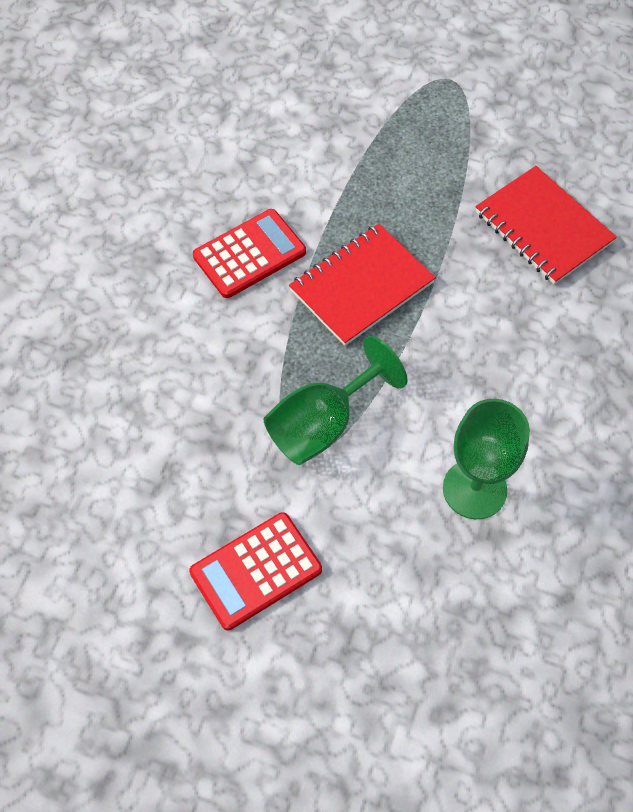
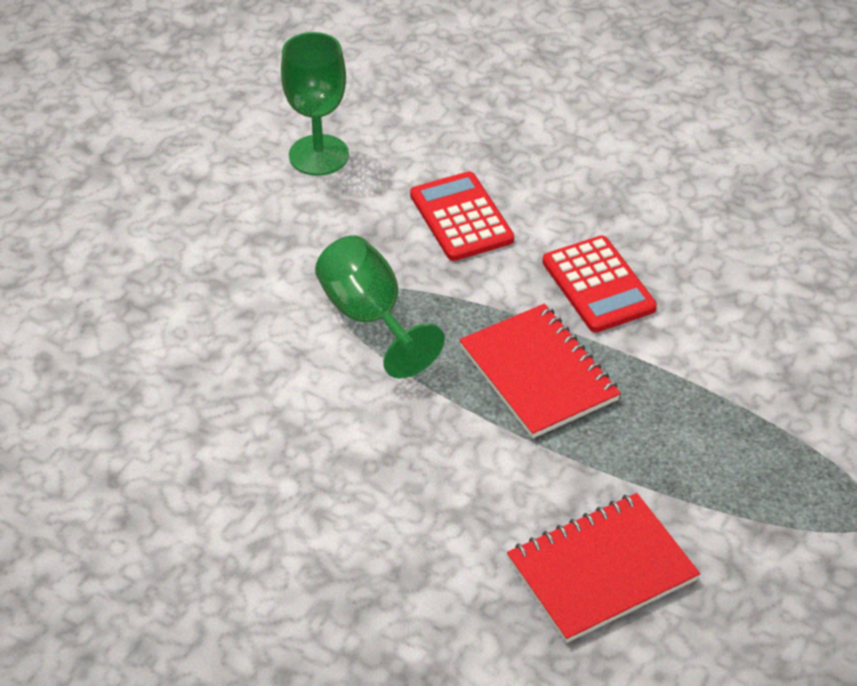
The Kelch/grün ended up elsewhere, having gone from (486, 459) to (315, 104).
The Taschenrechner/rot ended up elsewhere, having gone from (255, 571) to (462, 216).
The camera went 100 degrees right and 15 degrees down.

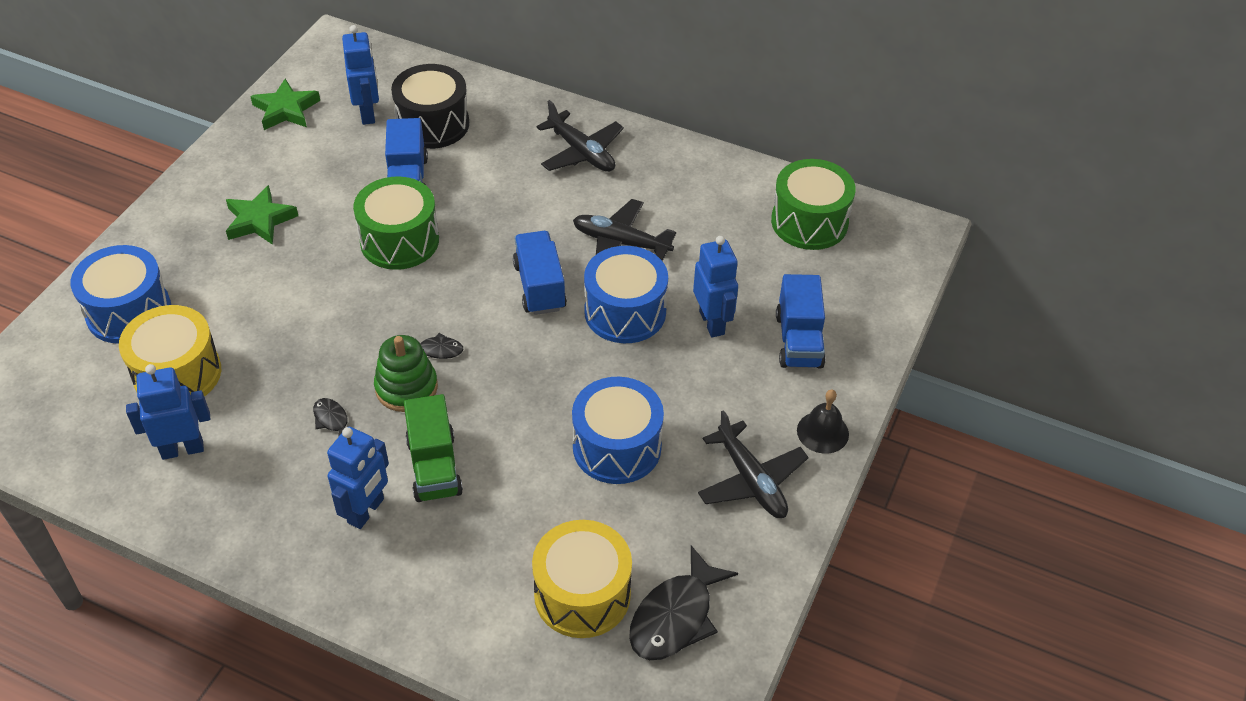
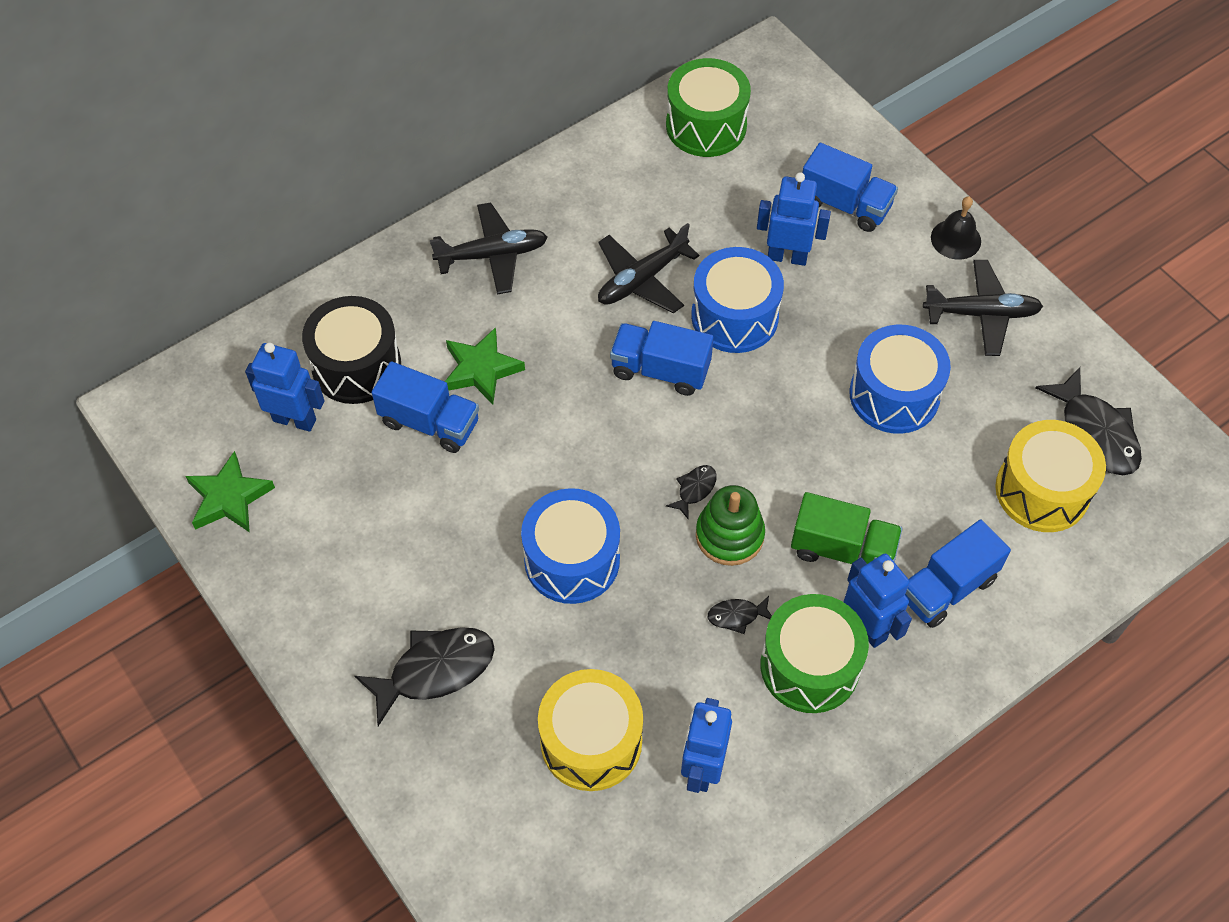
The Trommel/grün ended up elsewhere, having gone from (396, 223) to (814, 653).
The Stern/grün ended up elsewhere, having gone from (262, 215) to (485, 366).
The Trommel/blau ended up elsewhere, having gone from (121, 294) to (570, 546).
The second view gained the Lastwagen/blau at (958, 574).
The second view gained the Fisch/schwarz at (424, 676).
The camera went 60 degrees left and 10 degrees up.

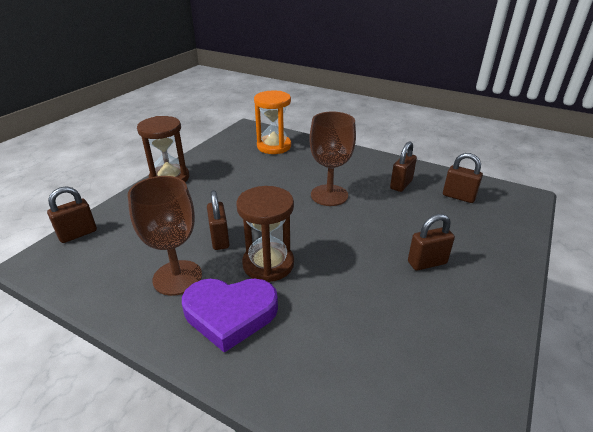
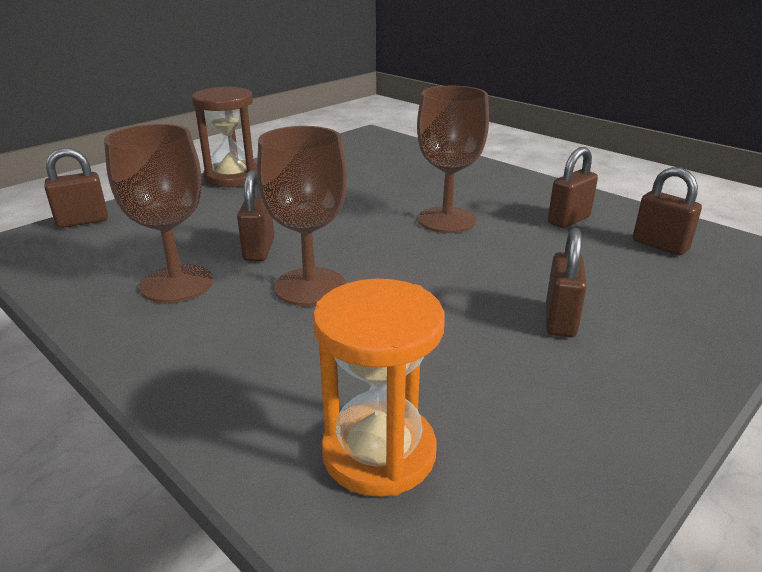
The Sanduhr/orange ended up elsewhere, having gone from (272, 122) to (379, 388).
Where the Sanduhr/braun stood at (265, 234), the Kelch/braun came to stand at (302, 216).
The Vorhängeschloss/braun at (431, 242) ended up facing another way, 75 degrees counterclockwise from before.
The second view lost the Herz/lila at (230, 315).
The camera went 15 degrees right and 5 degrees down.

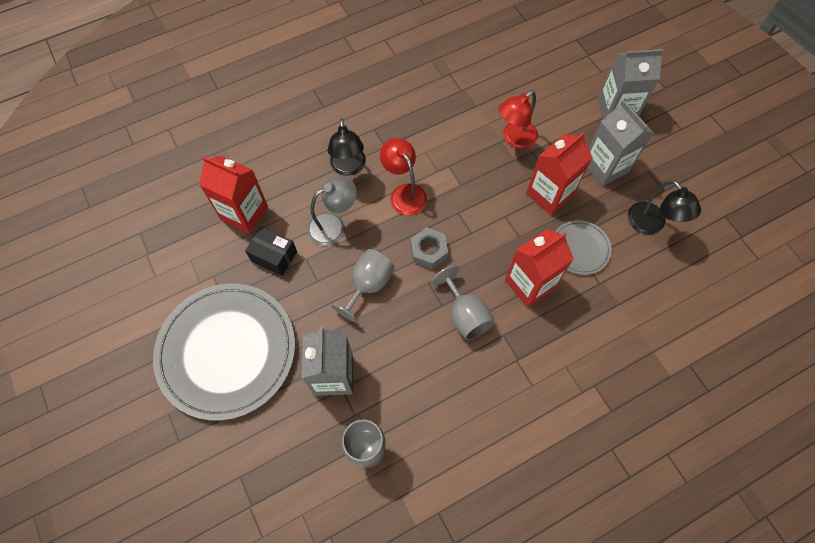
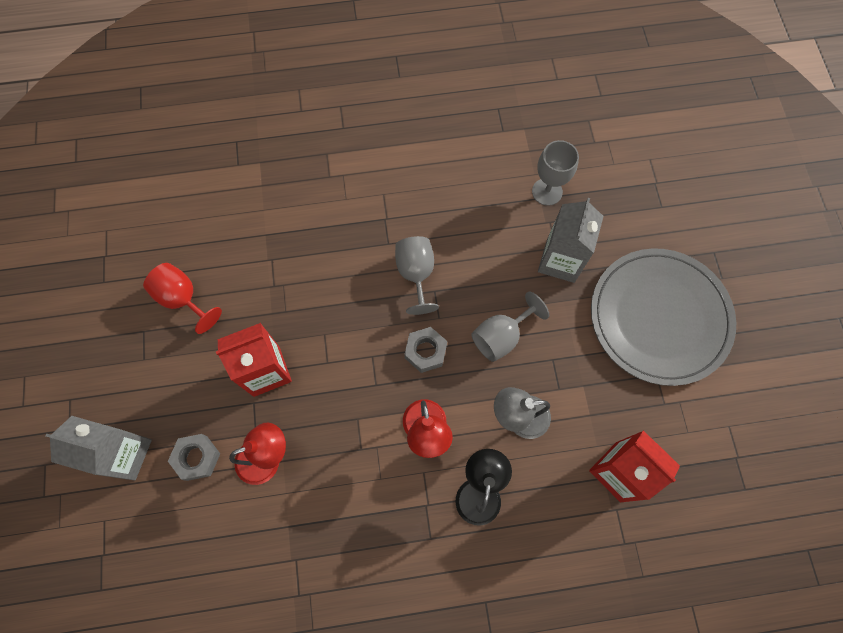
The second view lost the Getränkekarton/grau at (620, 142).
Where the Lampe/schwarz stood at (664, 207), the Kelch/rot came to stand at (182, 298).
The second view lost the Teller/grau at (583, 247).
The second view lost the Schachtel/schwarz at (271, 251).
The second view lost the Getränkekarton/rot at (539, 268).
The second view gained the Sechskantmutter/grau at (194, 457).
The camera went 160 degrees left and 5 degrees up.

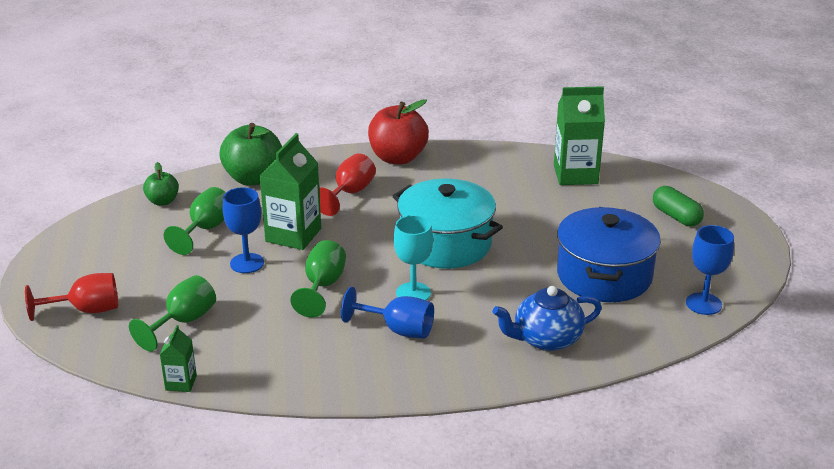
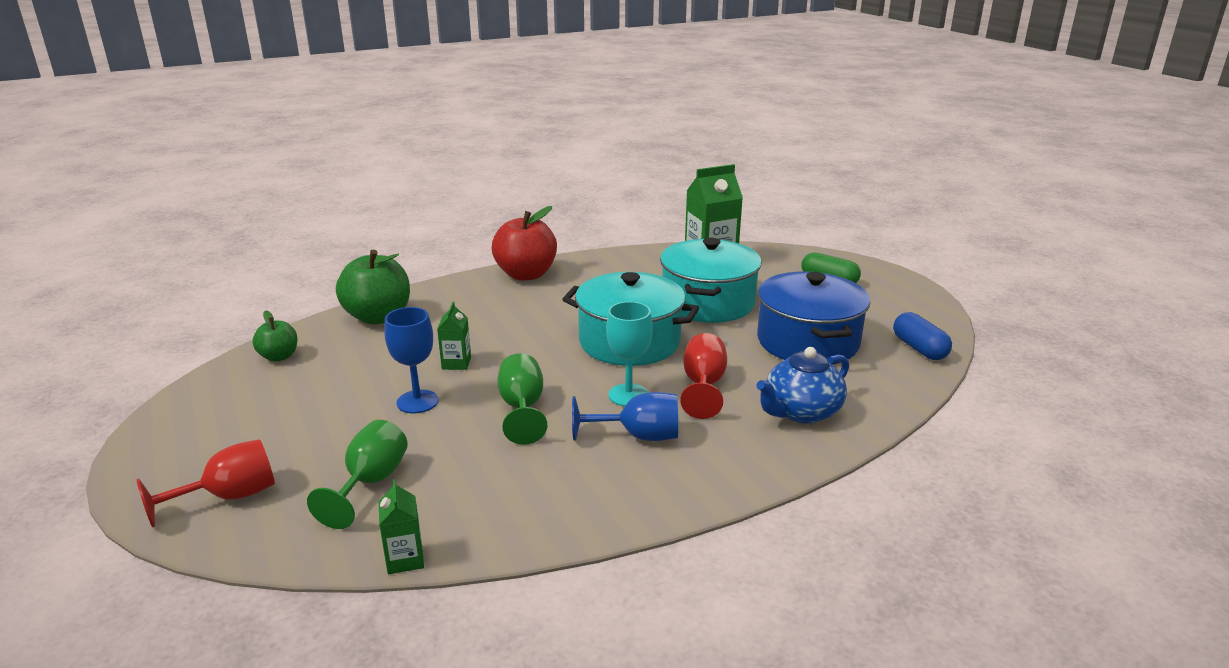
The size of the Getränkekarton/grün at (290, 191) changed by a factor of 0.51.
The Kelch/rot ended up elsewhere, having gone from (347, 184) to (703, 376).
The second view lost the Kelch/grün at (195, 221).
Where the Kelch/blau stood at (710, 270), the Kapsel/blau came to stand at (922, 336).
The second view gained the Kochtopf/türkis at (711, 280).
The camera went 20 degrees left and 5 degrees down.

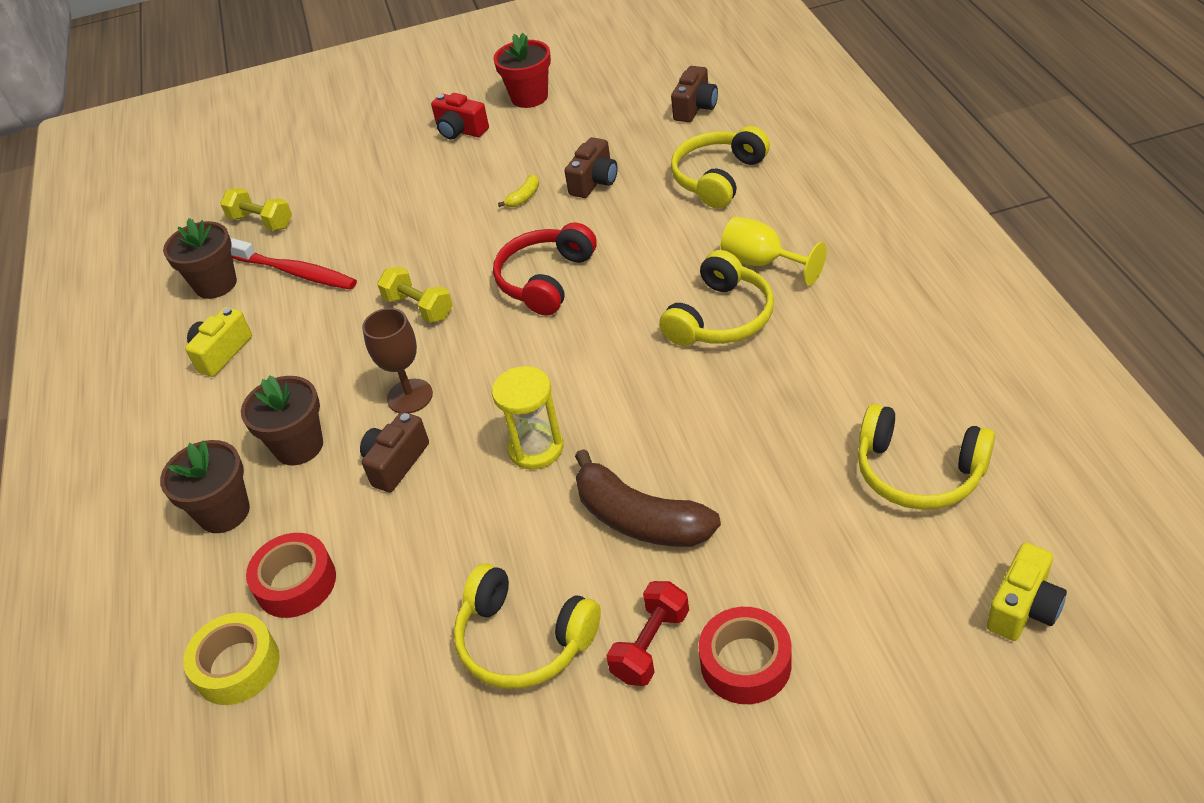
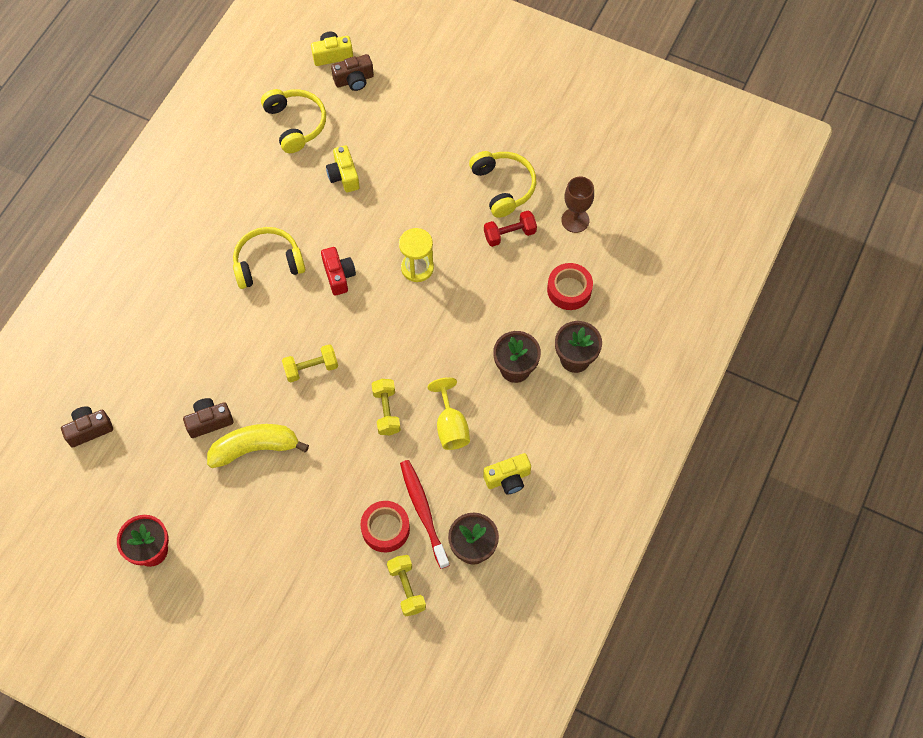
The Kamera/rot ended up elsewhere, having gone from (460, 116) to (338, 271).
The second view lost the Kopfhörer/gelb at (720, 167).
The size of the Banane/gelb at (518, 190) changed by a factor of 2.35.
The Kelch/gelb ended up elsewhere, having gone from (774, 251) to (448, 413).
Where the Kopfhörer/rot stood at (545, 269), the Hantel/gelb came to stand at (310, 363).
The Kelch/braun ended up elsewhere, having gone from (397, 360) to (577, 204).
The Kamera/braun ended up elsewhere, having gone from (394, 452) to (352, 72).
The second view lost the Banane/braun at (648, 498).
The Hantel/rot ended up elsewhere, having gone from (647, 633) to (510, 228).
The Klebeband/rot ended up elsewhere, having gone from (745, 655) to (385, 526).
The second view lost the Klebeband/gelb at (231, 659).
The second view gained the Kamera/gelb at (343, 168).
The camera went 145 degrees left and 20 degrees up.

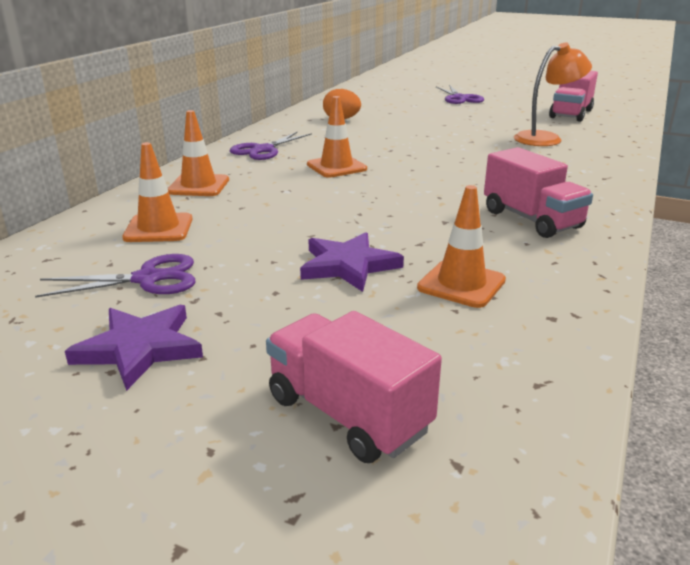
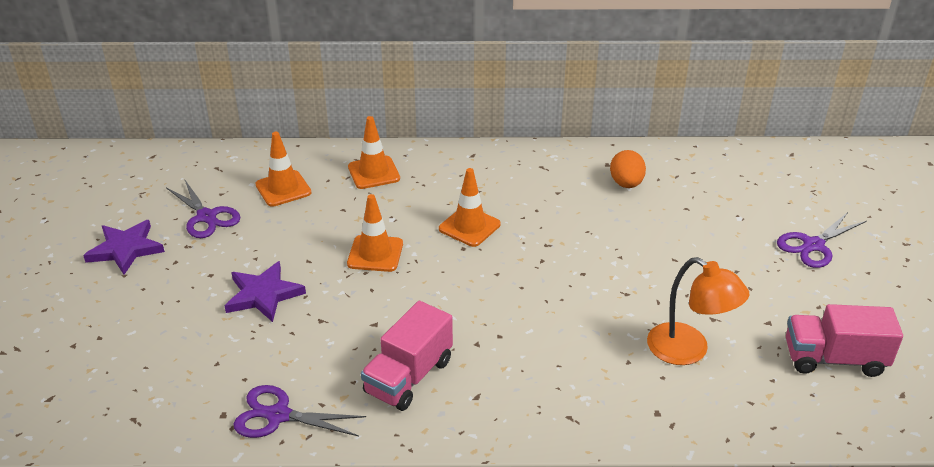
The Schere/lila ended up elsewhere, having gone from (271, 146) to (300, 411).
The Leitkegel/orange ended up elsewhere, having gone from (461, 246) to (375, 233).
The second view lost the Lastwagen/rosa at (354, 387).
The camera went 65 degrees right and 10 degrees up.

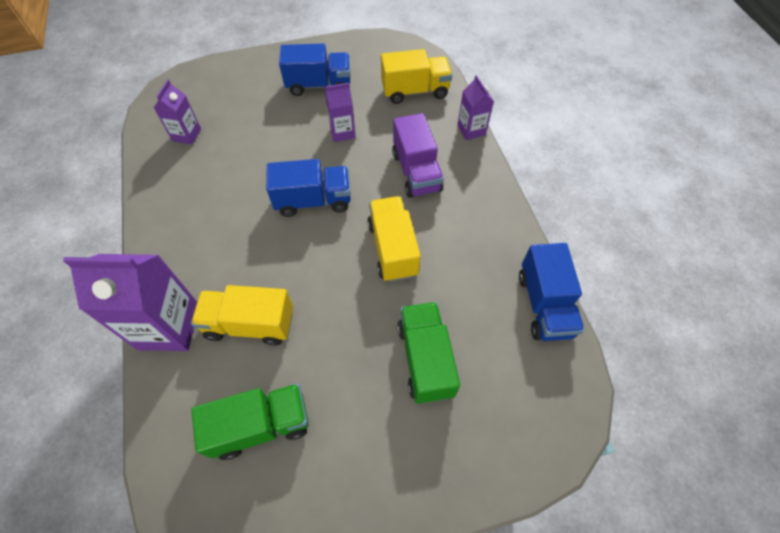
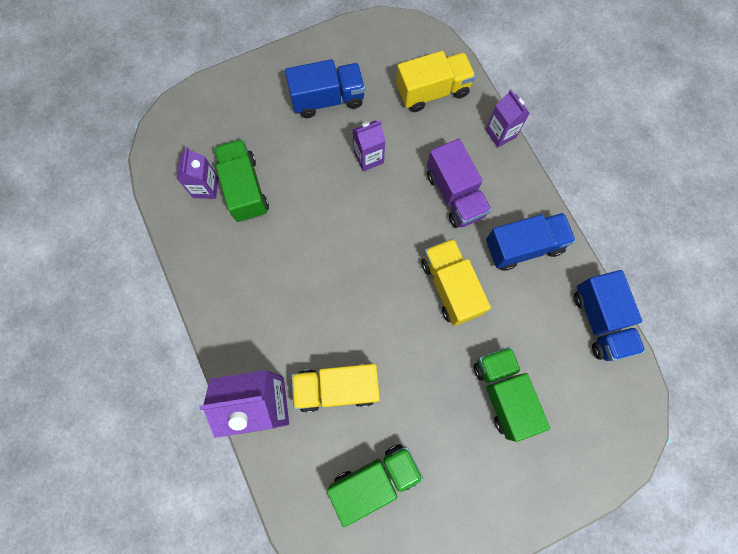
The Lastwagen/blau ended up elsewhere, having gone from (308, 188) to (531, 242).
The second view gained the Lastwagen/grün at (241, 180).
The camera went 10 degrees left and 15 degrees up.

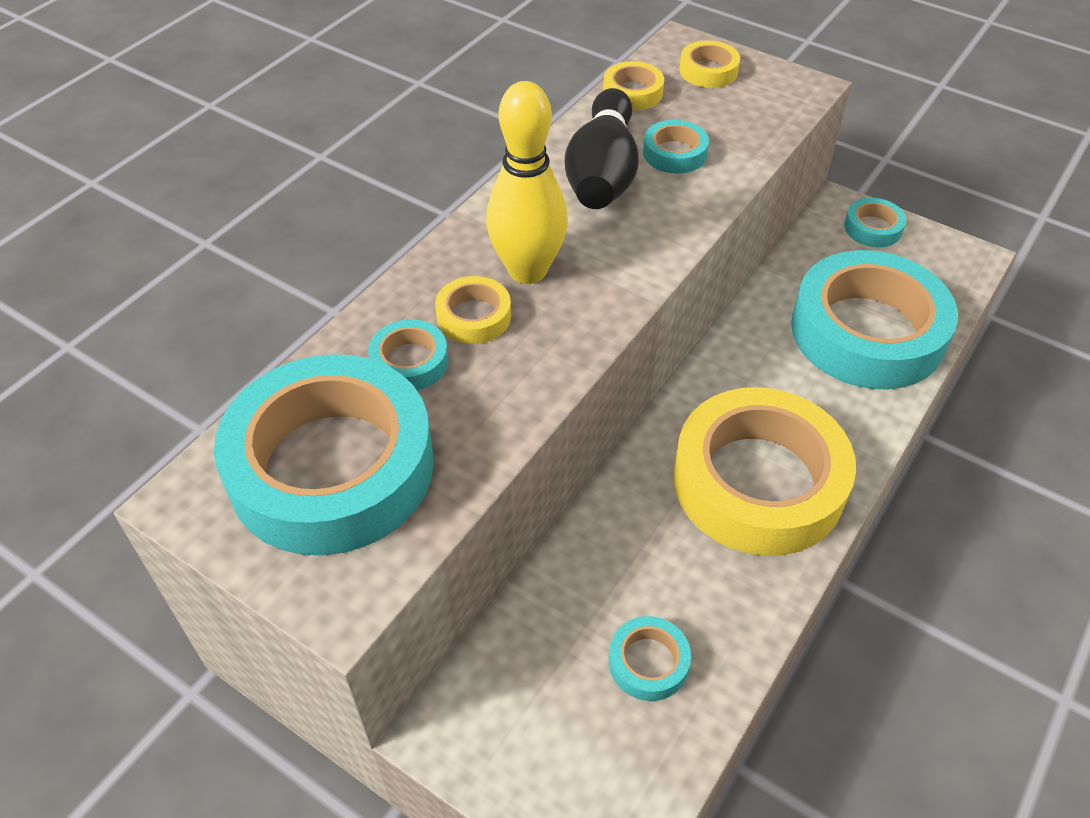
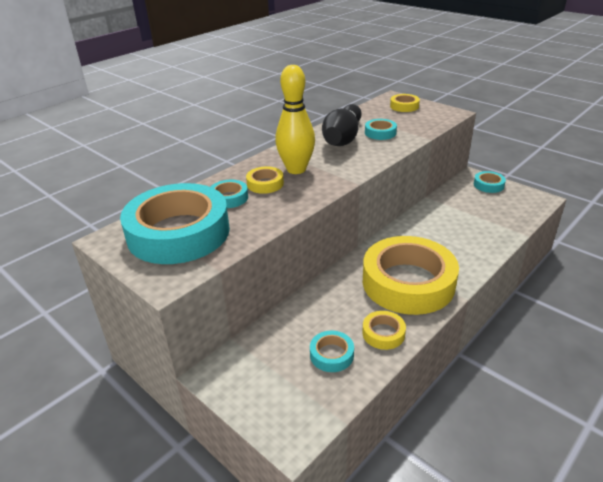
The Klebeband/gelb ended up elsewhere, having gone from (633, 85) to (384, 330).
The second view lost the Klebeband/türkis at (874, 319).
The camera went 10 degrees right and 15 degrees down.

